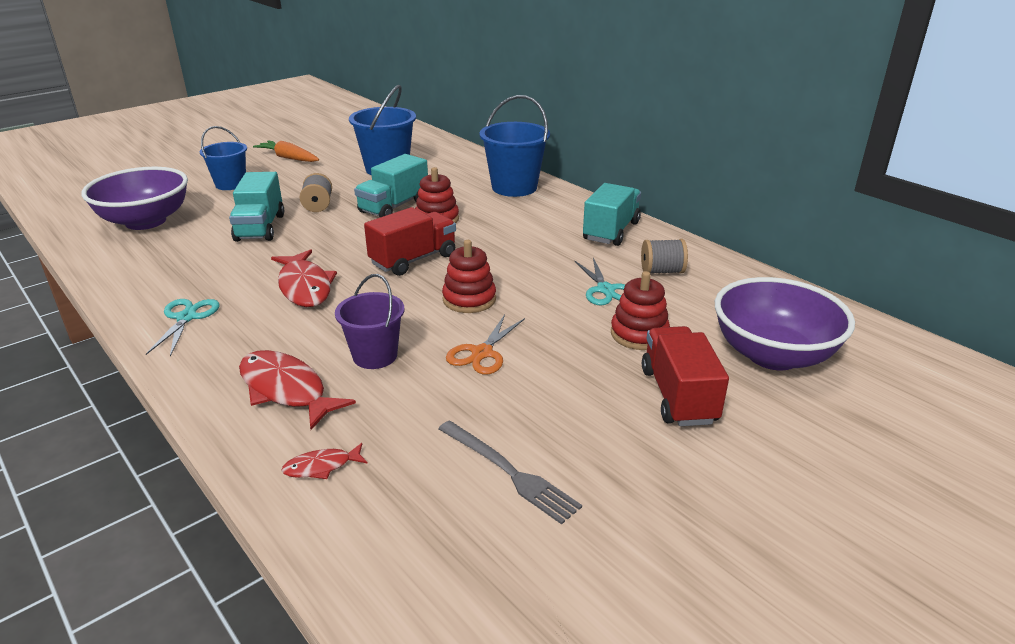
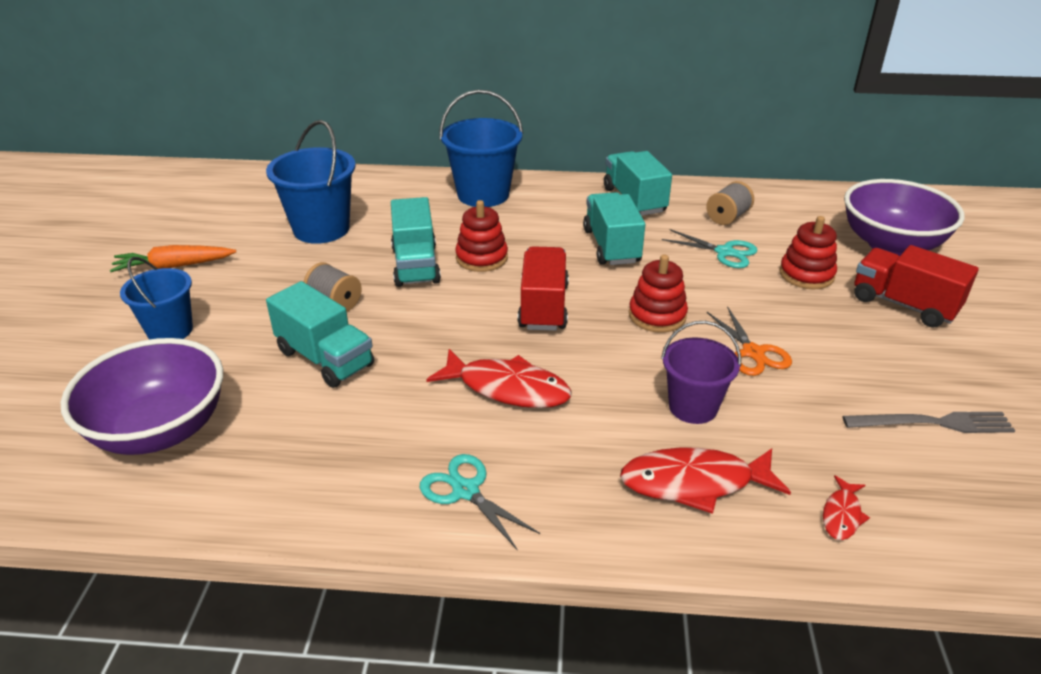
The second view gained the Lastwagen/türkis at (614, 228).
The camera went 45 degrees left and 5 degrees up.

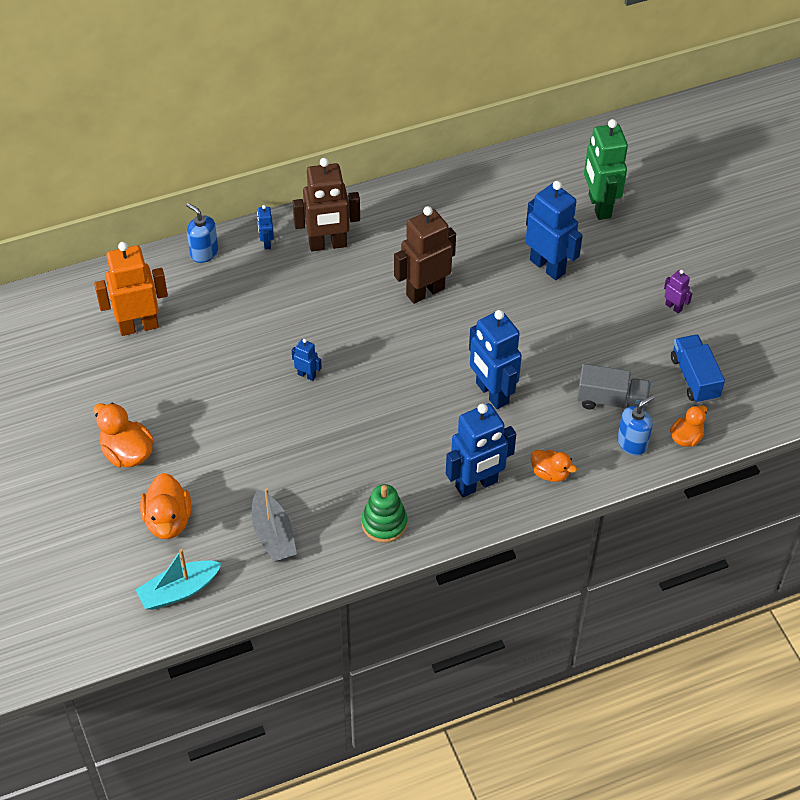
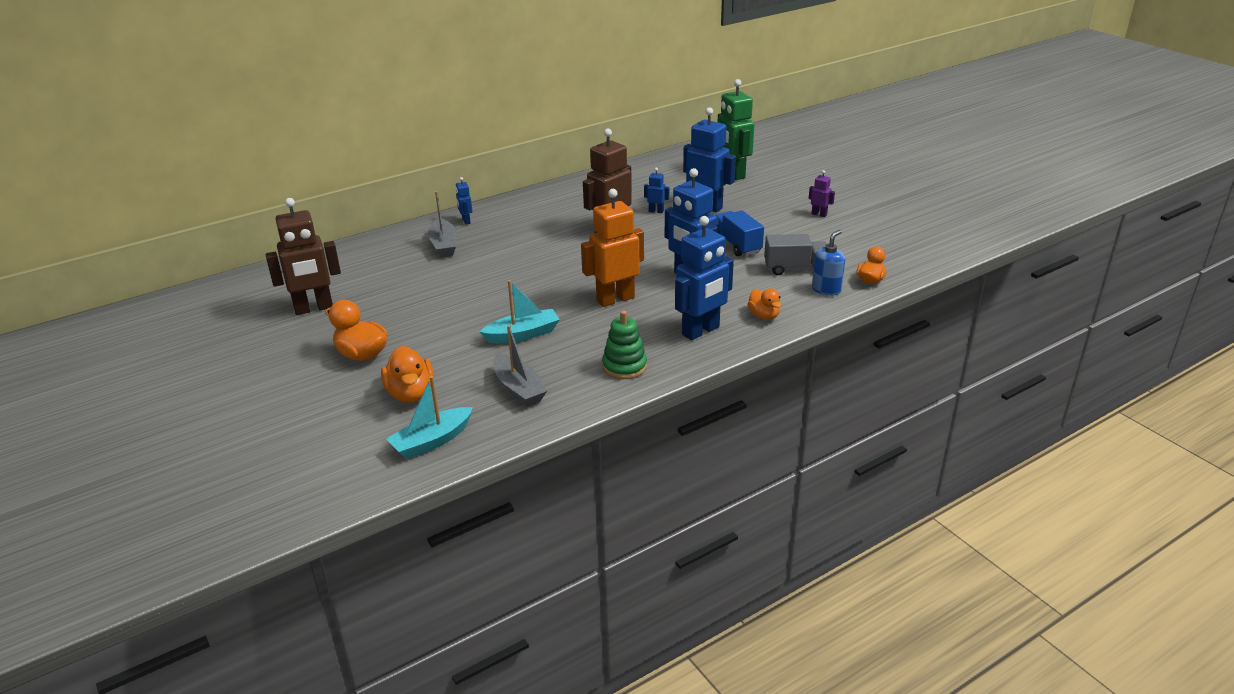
The Roboter/braun ended up elsewhere, having gone from (326, 204) to (303, 256).
The second view lost the Seifenspender/blau at (202, 233).
The Roboter/orange ended up elsewhere, having gone from (131, 289) to (612, 248).
The Lastwagen/blau ended up elsewhere, having gone from (698, 368) to (739, 233).
The Roboter/blau ended up elsewhere, having gone from (307, 360) to (656, 190).
The Ente/orange at (554, 466) ended up facing another way, 45 degrees clockwise from before.
The second view gained the Boot/grau at (442, 224).
The second view gained the Boot/türkis at (520, 312).
The camera went 10 degrees left and 20 degrees down.

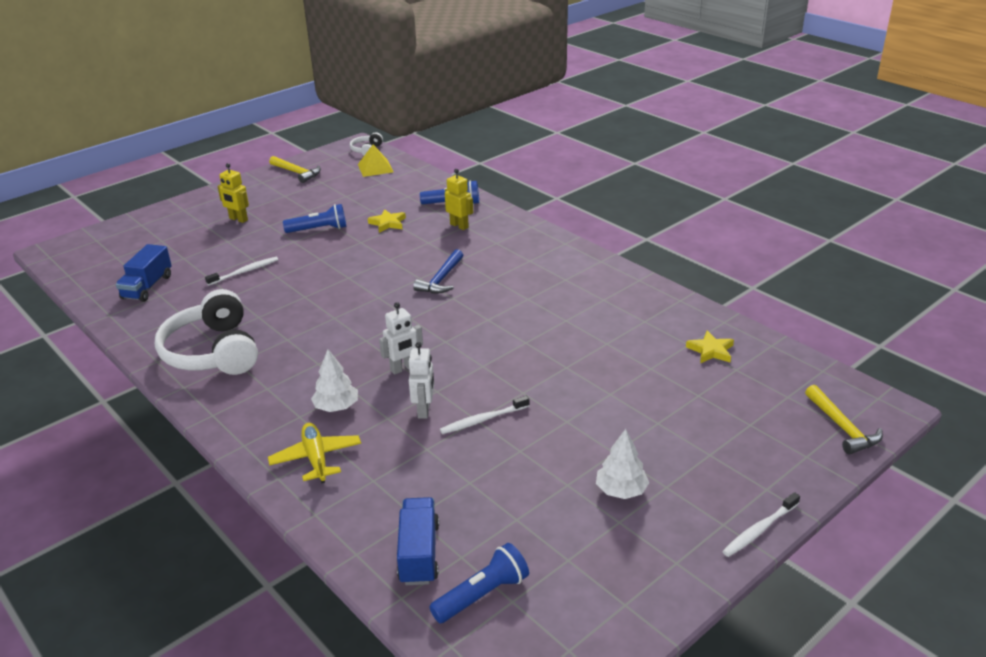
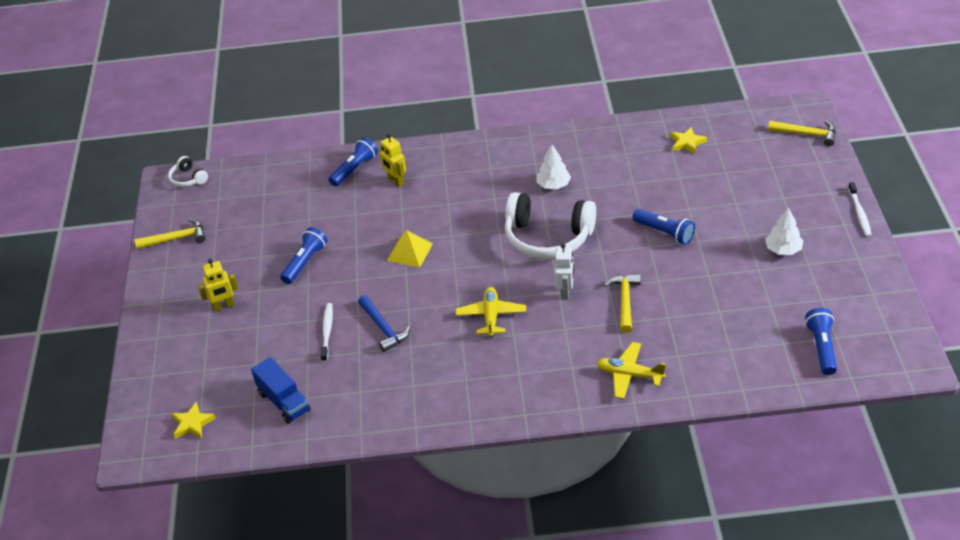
The Pyramide/gelb ended up elsewhere, having gone from (376, 161) to (410, 249).
The Roboter/gelb at (459, 199) ended up facing another way, 120 degrees counterclockwise from before.
The Stern/gelb ended up elsewhere, having gone from (387, 221) to (194, 420).
The Hammer/blau ended up elsewhere, having gone from (438, 271) to (384, 323).
The Kopfhörer/weiß ended up elsewhere, having gone from (206, 332) to (550, 225).
Where the Roboter/weiß stood at (421, 380), the Hammer/gelb came to stand at (622, 303).
The Baum/weiß ended up elsewhere, having gone from (334, 380) to (554, 166).
The second view lost the Zahnbürste/weiß at (484, 415).
The second view lost the Lastwagen/blau at (418, 541).
The second view gained the Taschenlampe/blau at (663, 227).
The second view gained the Flugzeug/gelb at (491, 312).
The camera went 50 degrees left and 10 degrees up.

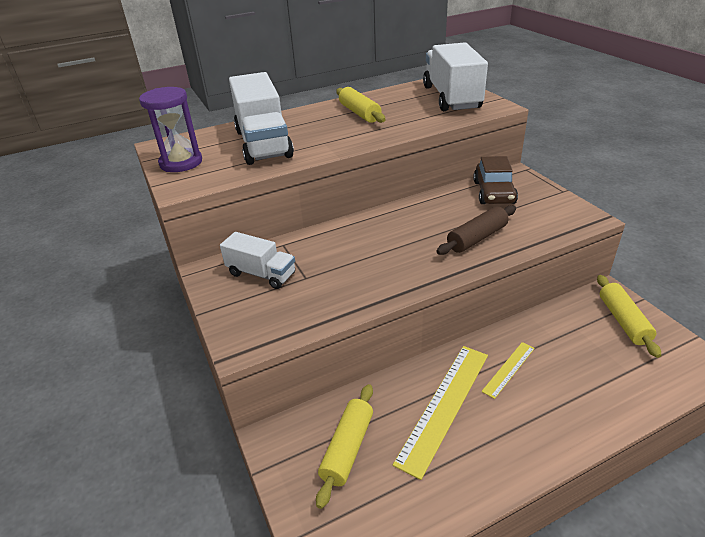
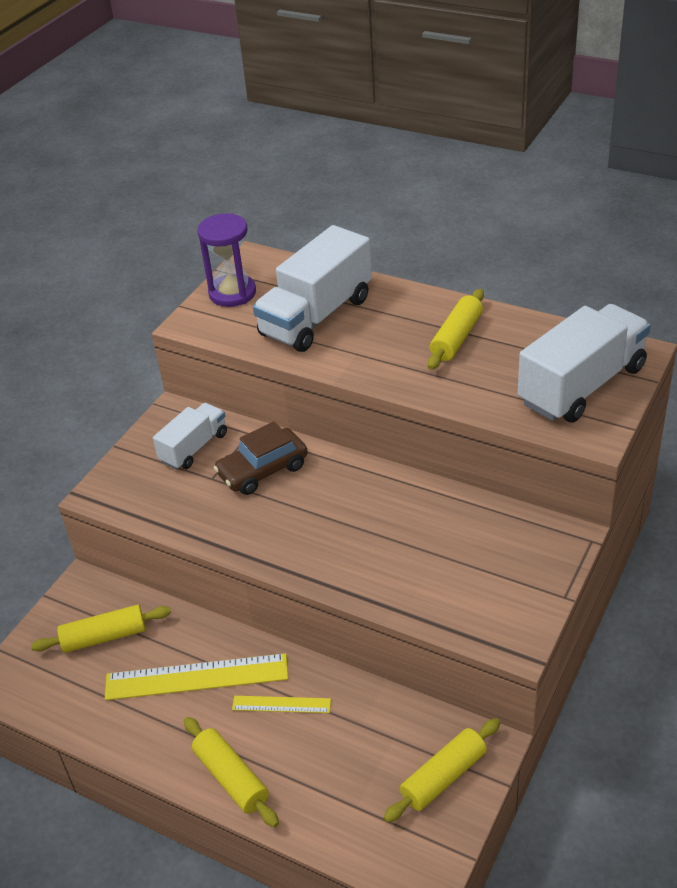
The Auto/braun ended up elsewhere, having gone from (495, 180) to (260, 458).
The second view lost the Nudelholz/braun at (476, 230).
The Lastwagen/weiß at (257, 260) ended up facing another way, 135 degrees counterclockwise from before.
The second view gained the Nudelholz/gelb at (231, 772).
The camera went 55 degrees right and 5 degrees up.

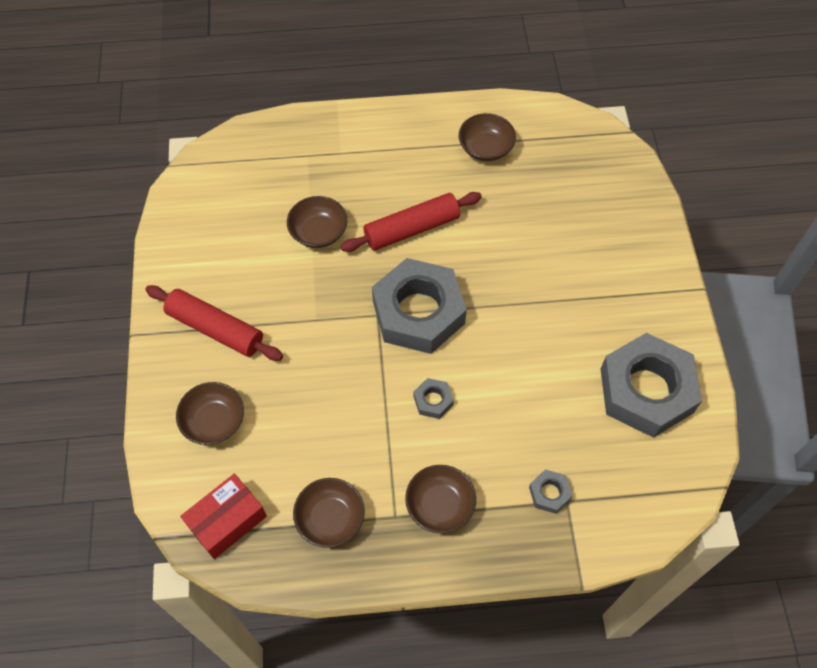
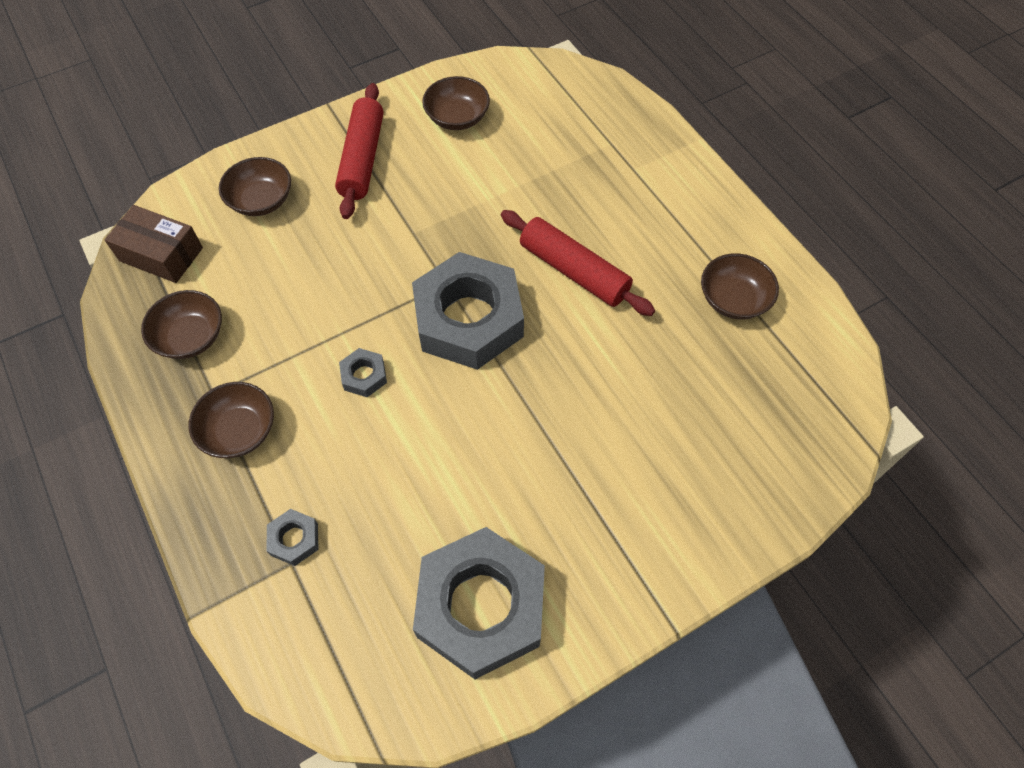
The Schüssel/braun ended up elsewhere, having gone from (317, 222) to (456, 103).
What was the Schachtel/rot at (223, 516) turned into the Schachtel/braun at (154, 244).
The camera went 65 degrees right and 0 degrees up.

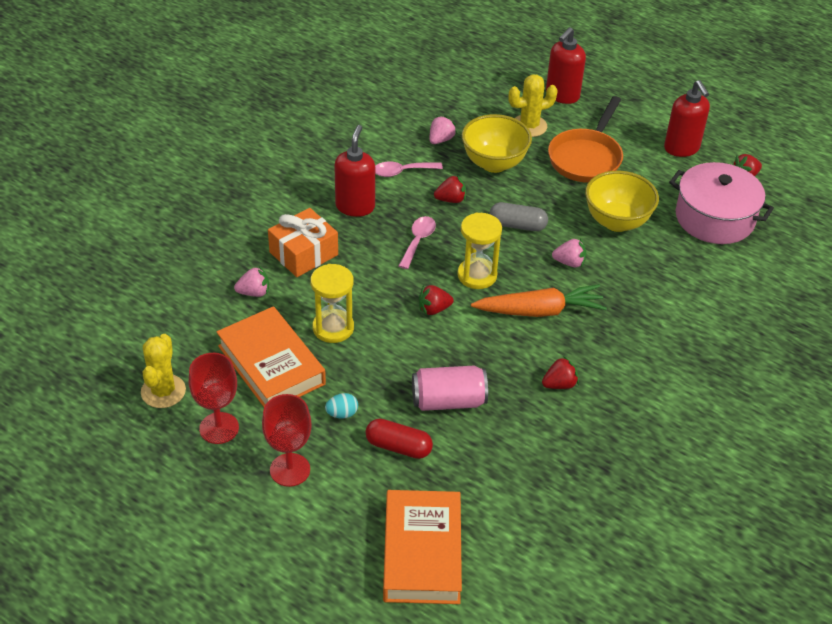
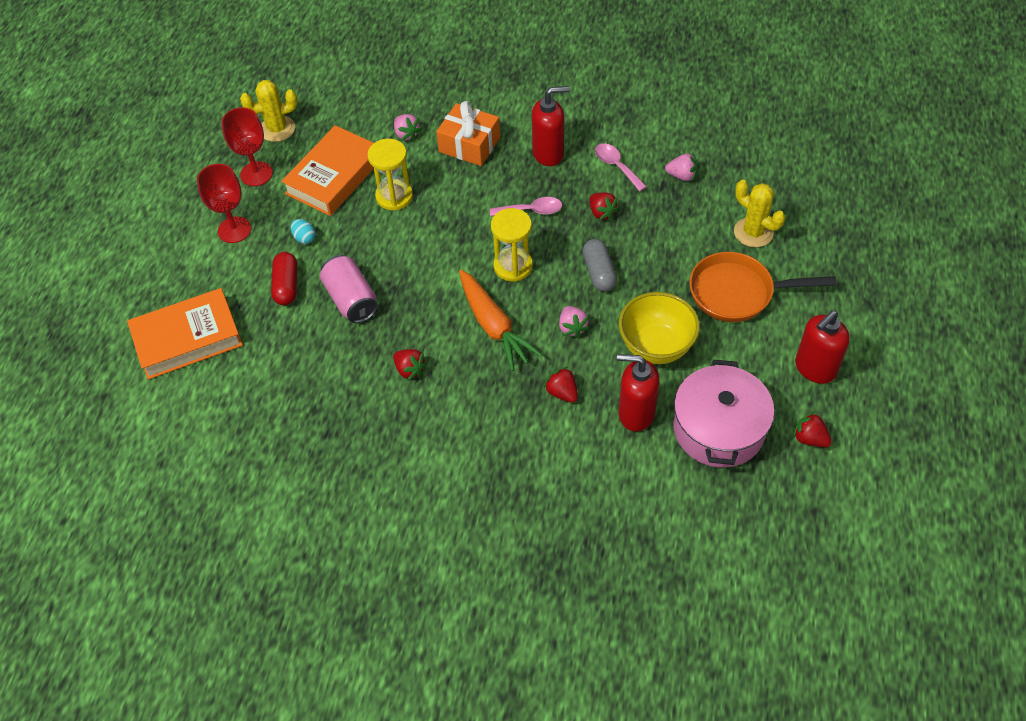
The Seifenspender/rot ended up elsewhere, having gone from (566, 65) to (638, 393).
The second view lost the Schüssel/gelb at (497, 143).
The Erdbeere/rot ended up elsewhere, having gone from (436, 300) to (561, 385).
The camera went 70 degrees right and 10 degrees up.

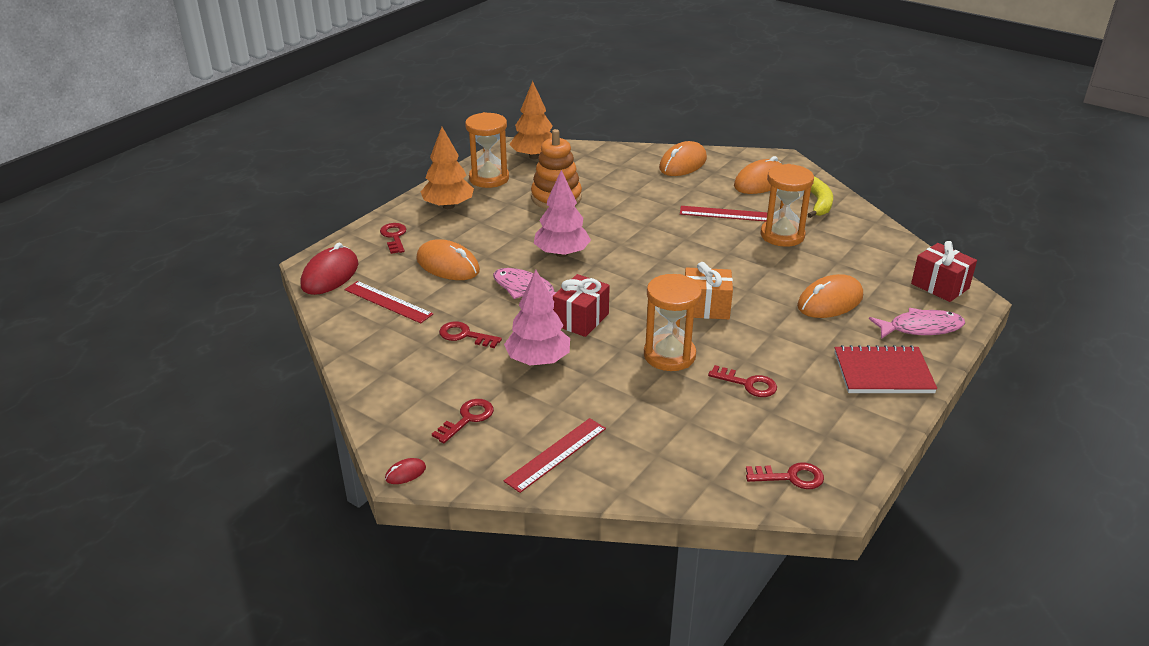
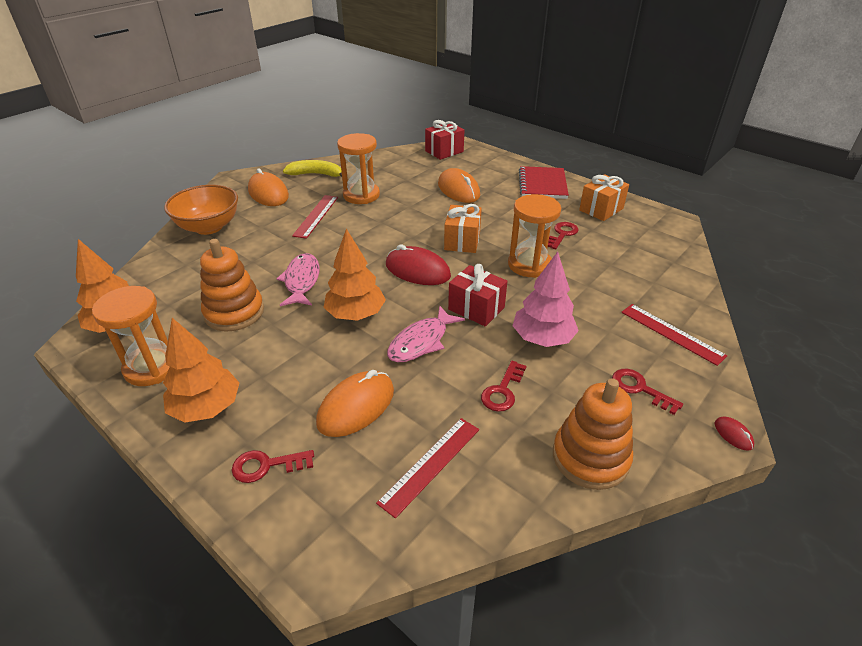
Where the Computermaus/orange stood at (683, 158), the Schüssel/orange came to stand at (201, 210).
What was the Baum/rosa at (562, 213) turned into the Baum/orange at (354, 275).
The Computermaus/rot ended up elsewhere, having gone from (329, 269) to (418, 264).
The Fisch/rosa ended up elsewhere, having gone from (917, 323) to (298, 279).
The second view lost the Schlüssel/rot at (785, 475).
The second view gained the Geschenk/orange at (604, 197).
The second view gained the Stapelspielzeug/orange at (593, 434).
The camera went 85 degrees left and 5 degrees up.

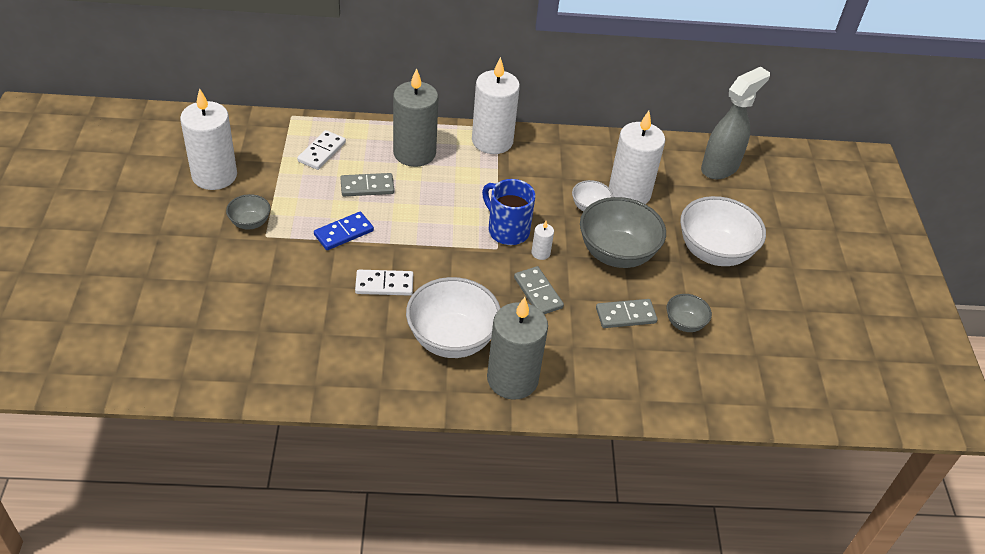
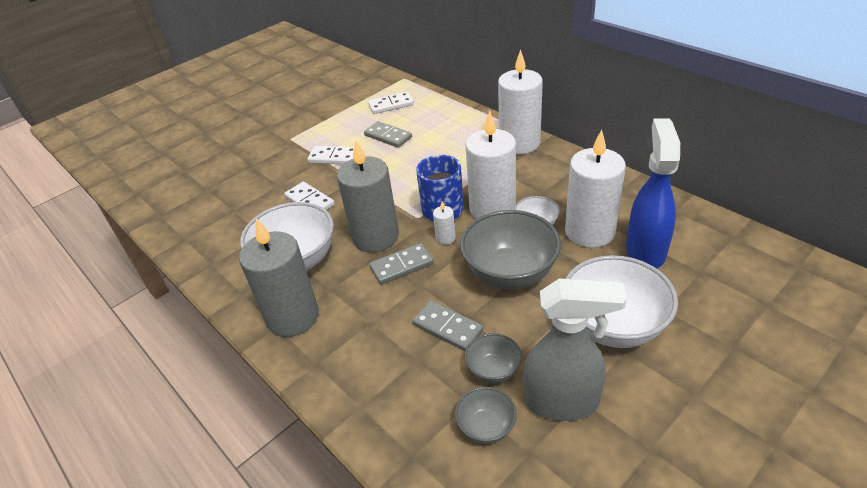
The Sprühflasche/grau ended up elsewhere, having gone from (735, 123) to (575, 349).
The Kerze/grau ended up elsewhere, having gone from (416, 117) to (368, 196).
The Kerze/weiß ended up elsewhere, having gone from (208, 139) to (490, 165).
The Schüssel/grau ended up elsewhere, having gone from (248, 212) to (486, 415).
What was the Dominostein/blau at (344, 231) turned into the Dominostein/weiß at (330, 155).
The Dominostein/grau at (539, 290) ended up facing another way, 45 degrees clockwise from before.
The second view gained the Sprühflasche/blau at (653, 193).
The camera went 55 degrees right and 5 degrees down.

